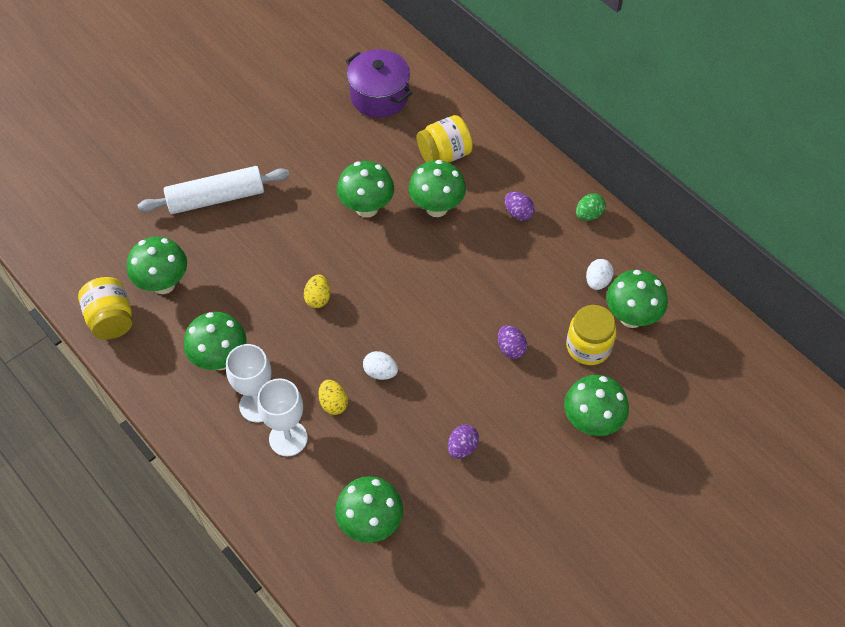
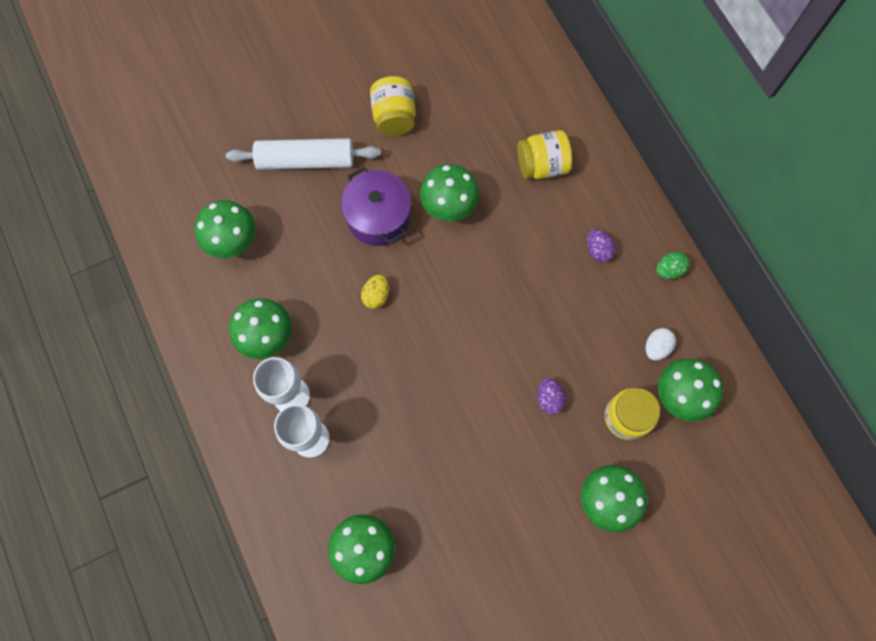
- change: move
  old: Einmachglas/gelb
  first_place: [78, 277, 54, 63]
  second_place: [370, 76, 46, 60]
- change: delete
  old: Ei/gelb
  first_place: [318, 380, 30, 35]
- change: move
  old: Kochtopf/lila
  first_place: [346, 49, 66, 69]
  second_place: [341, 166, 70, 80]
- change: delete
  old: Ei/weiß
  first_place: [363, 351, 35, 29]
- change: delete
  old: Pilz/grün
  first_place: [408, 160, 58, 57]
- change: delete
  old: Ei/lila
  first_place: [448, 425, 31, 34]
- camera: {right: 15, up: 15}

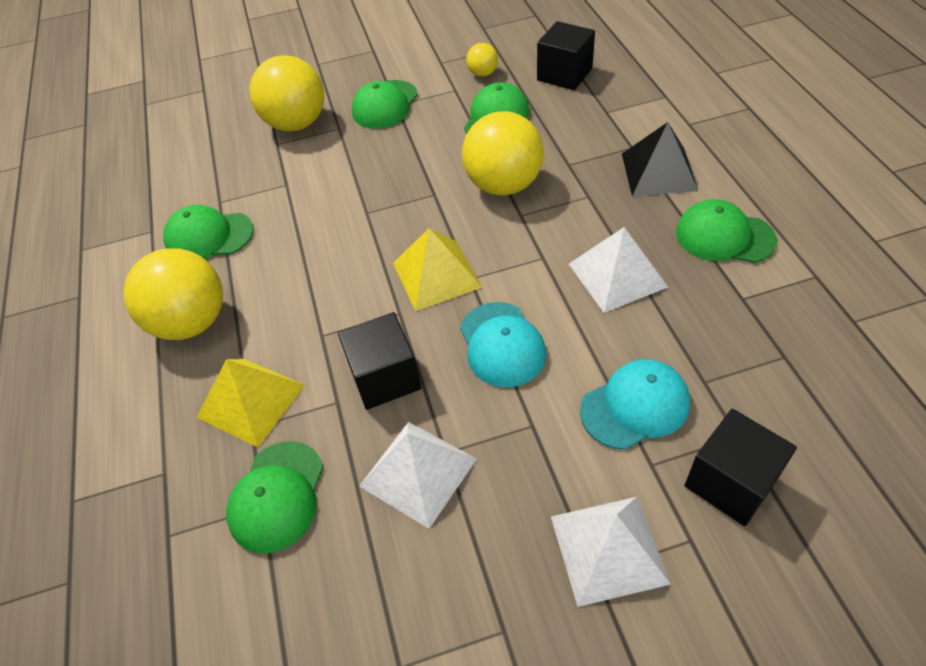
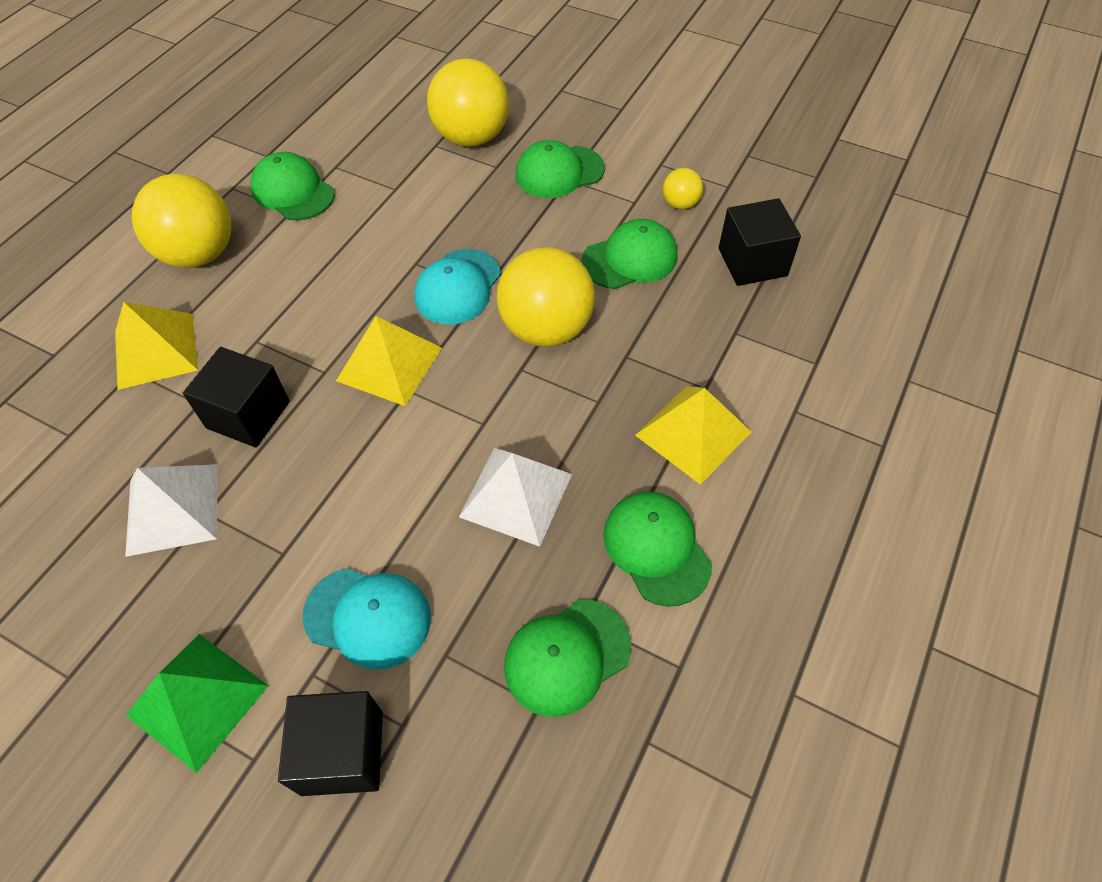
- change: move
  old: Kappe/grün
  first_place: [226, 441, 97, 112]
  second_place: [504, 599, 127, 118]
- change: move
  old: Kappe/türkis
  first_place: [460, 302, 86, 85]
  second_place: [414, 249, 87, 76]
- change: recolor
  old: Pyramide/weiß
  new: Pyramide/grün
  first_place: [551, 497, 120, 110]
  second_place: [126, 634, 143, 139]
- change: recolor
  old: Pyramide/schwarz
  new: Pyramide/gelb
  first_place: [622, 122, 76, 74]
  second_place: [635, 386, 116, 99]
- camera: {right: 40, up: 5}

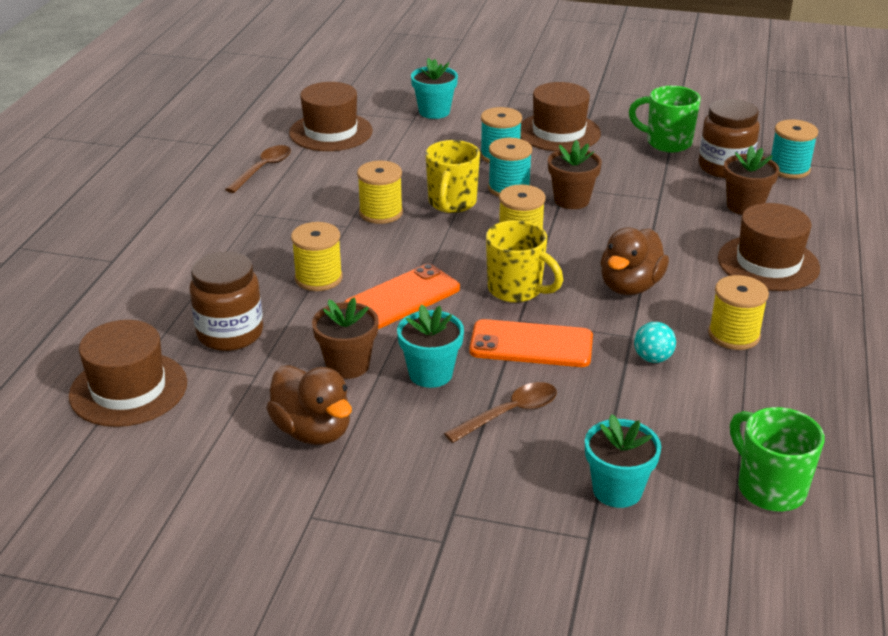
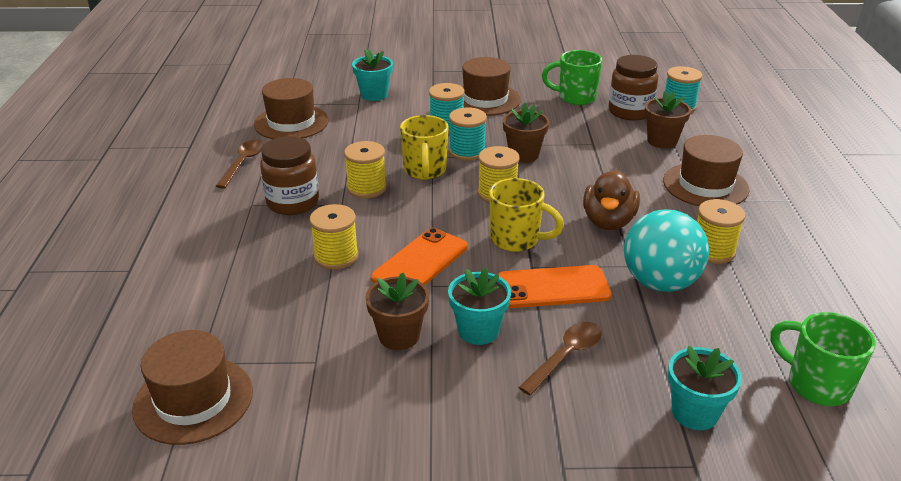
- change: move
  old: Einmachglas/braun
  first_place: [190, 251, 73, 100]
  second_place: [260, 136, 59, 79]
- change: delete
  old: Ente/braun
  first_place: [266, 365, 86, 80]
- change: resize
  old: Ball/türkis
  first_place: [634, 322, 42, 41]
  second_place: [624, 209, 85, 83]
  factor: 2.21
- camera: {right: -15, up: 0}

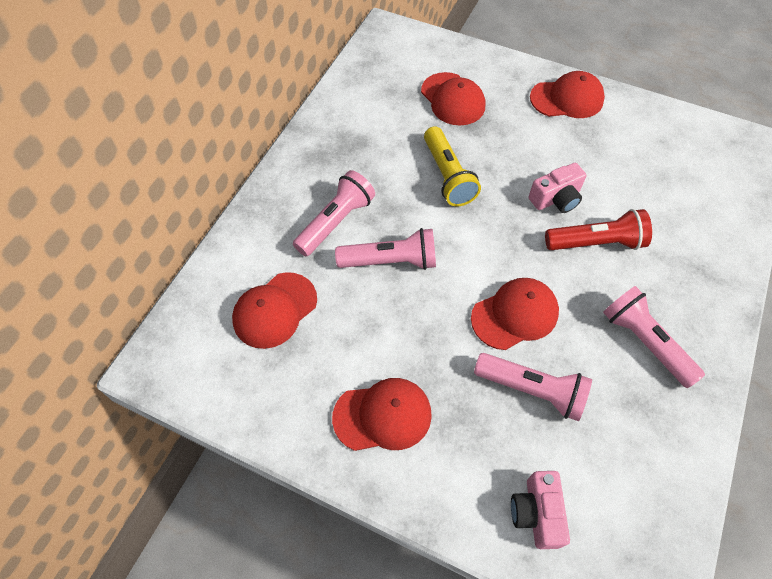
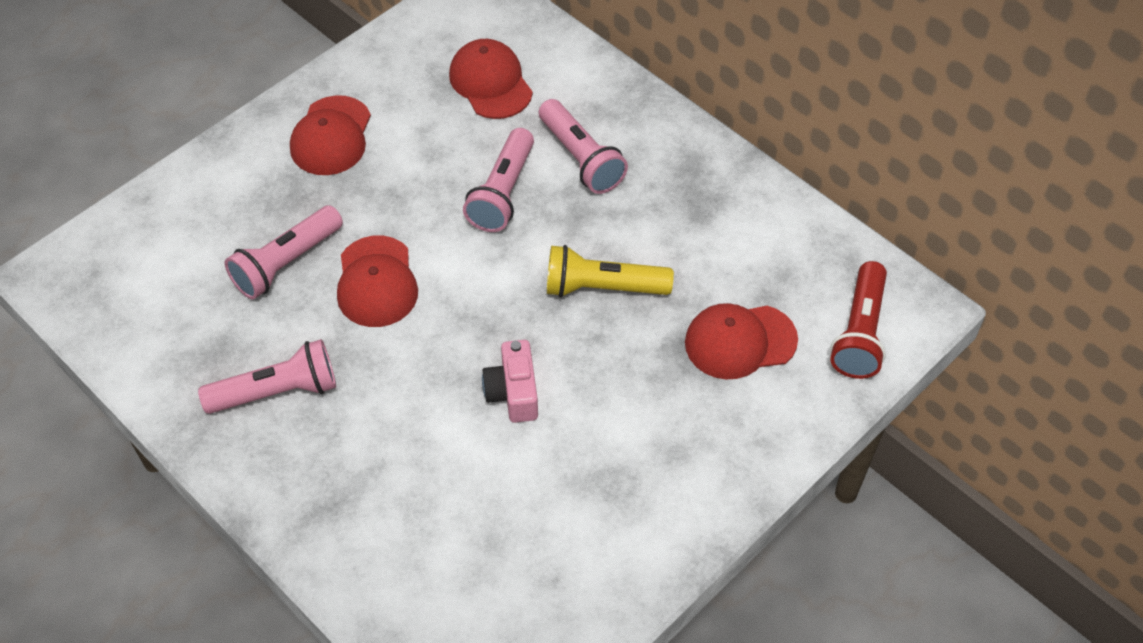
- change: delete
  old: Kamera/rosa
  first_place: [511, 471, 59, 78]
- change: delete
  old: Kappe/rot
  first_place: [530, 71, 75, 47]
- change: move
  old: Taschenlampe/rot
  first_place: [545, 209, 107, 41]
  second_place: [830, 261, 57, 118]
- camera: {right: 110, up: -5}

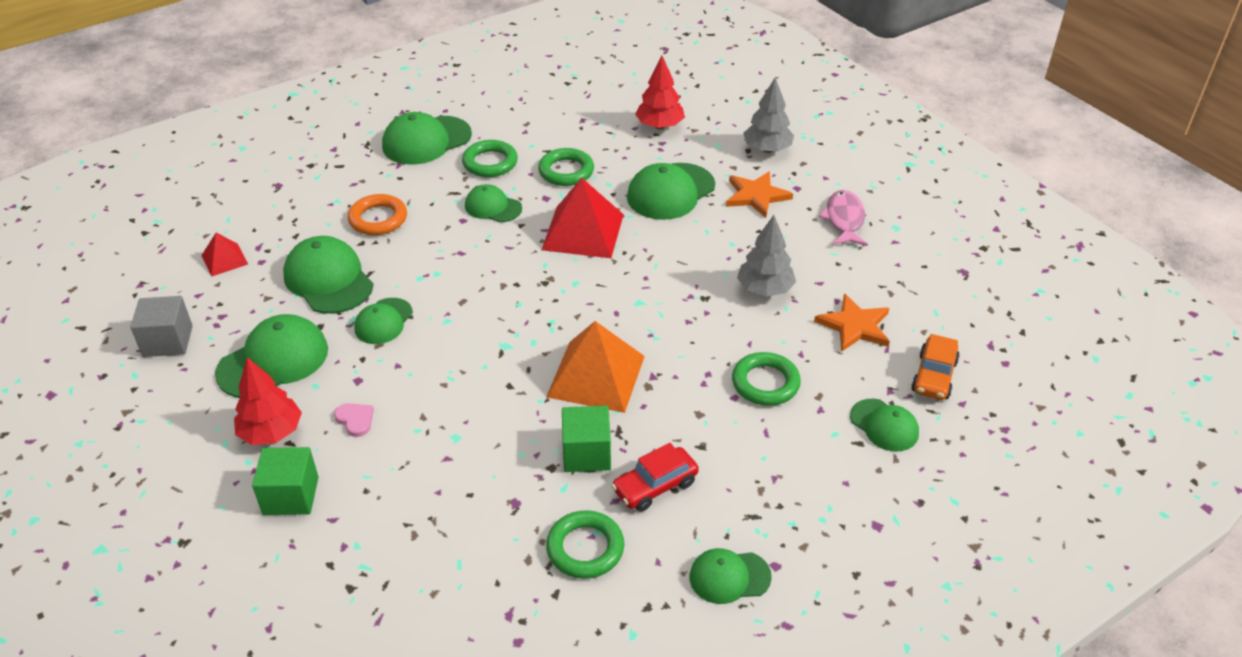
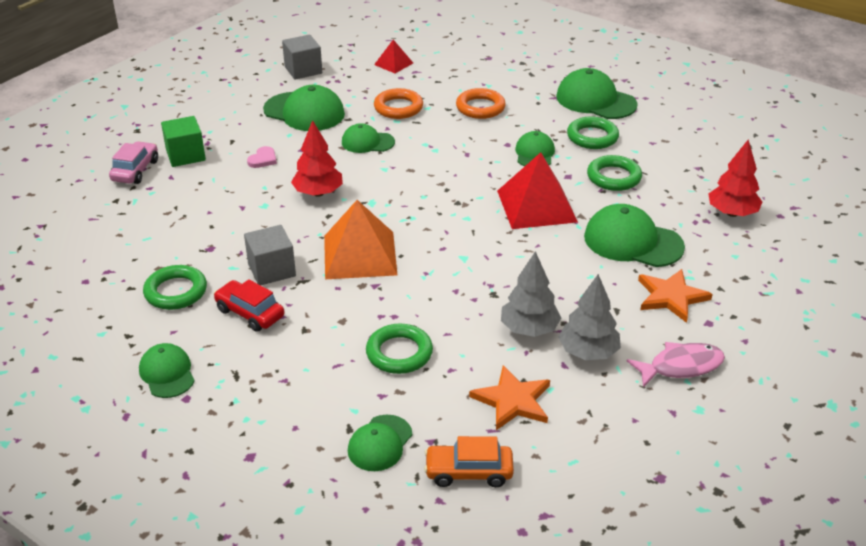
- change: move
  old: Baum/rot
  first_place: [234, 357, 68, 88]
  second_place: [291, 120, 52, 77]
- change: replace
  old: Kappe/grün
  new: Ring/orange
  first_place: [283, 236, 90, 78]
  second_place: [374, 88, 49, 31]
- change: recolor
  old: Kubus/grün
  new: Kubus/grau
  first_place: [562, 406, 49, 66]
  second_place: [244, 225, 52, 60]
- change: move
  old: Baum/grau
  first_place: [743, 78, 51, 75]
  second_place: [558, 274, 63, 86]
- change: insert
  new: Auto/rosa
  second_place: [109, 141, 49, 43]
- camera: {right: 70, up: -5}

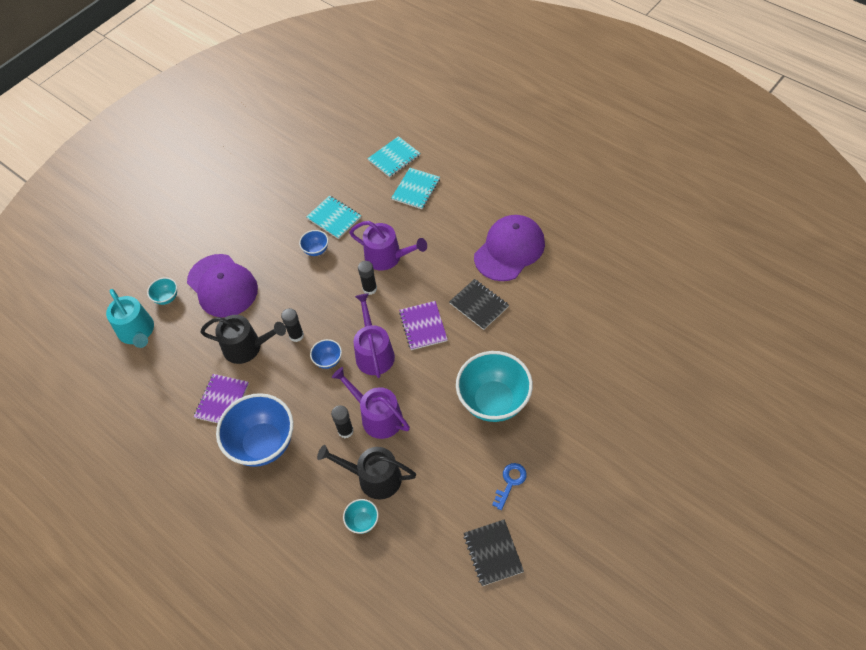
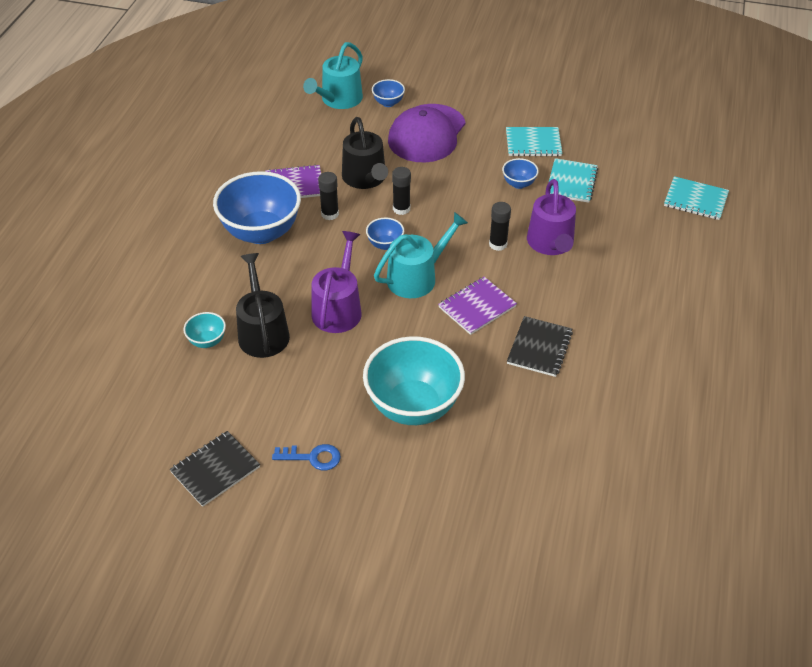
- change: recolor
  old: Schüssel/türkis
  new: Schüssel/blau
  first_place: [147, 277, 30, 28]
  second_place: [372, 79, 33, 28]
- change: move
  old: Klebestift/schwarz
  first_place: [331, 405, 23, 33]
  second_place: [318, 172, 21, 48]
- change: recolor
  old: Gießkanne/lila
  new: Gießkanne/türkis
  first_place: [354, 293, 41, 85]
  second_place: [374, 212, 94, 86]
- change: move
  old: Notizbuch/türkis
  first_place: [391, 168, 49, 41]
  second_place: [506, 127, 56, 29]
- change: delete
  old: Kappe/lila
  first_place: [474, 215, 71, 66]
- camera: {right: 60, up: -10}

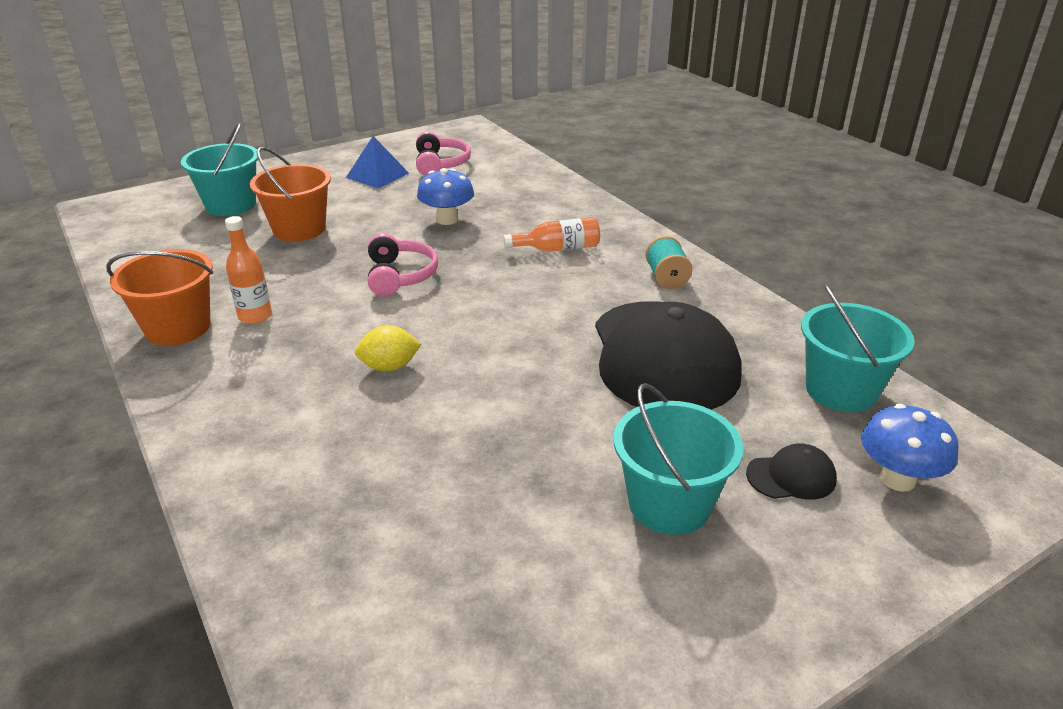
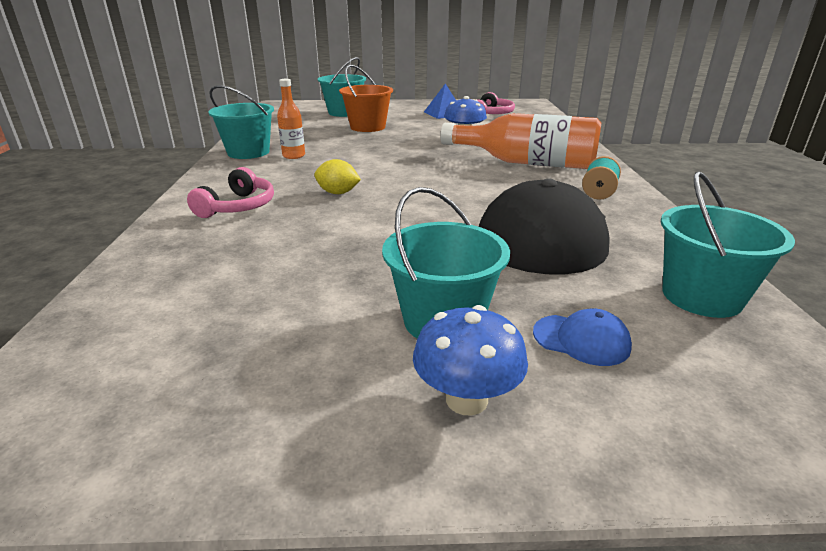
- change: recolor
  old: Eimer/orange
  new: Eimer/türkis
  first_place: [106, 249, 107, 97]
  second_place: [208, 85, 66, 74]
- change: move
  old: Kopfhörer/rosa
  first_place: [368, 233, 70, 64]
  second_place: [187, 167, 87, 51]
- change: resize
  old: Flasche/orange
  first_place: [503, 217, 97, 35]
  second_place: [440, 113, 161, 56]
  factor: 2.01
- change: recolor
  old: Kappe/schwarz
  new: Kappe/blau
  first_place: [746, 444, 91, 56]
  second_place: [533, 309, 99, 57]
- change: move
  old: Pilz/blau
  first_place: [861, 404, 98, 88]
  second_place: [413, 305, 115, 110]
- camera: {right: 30, up: -5}

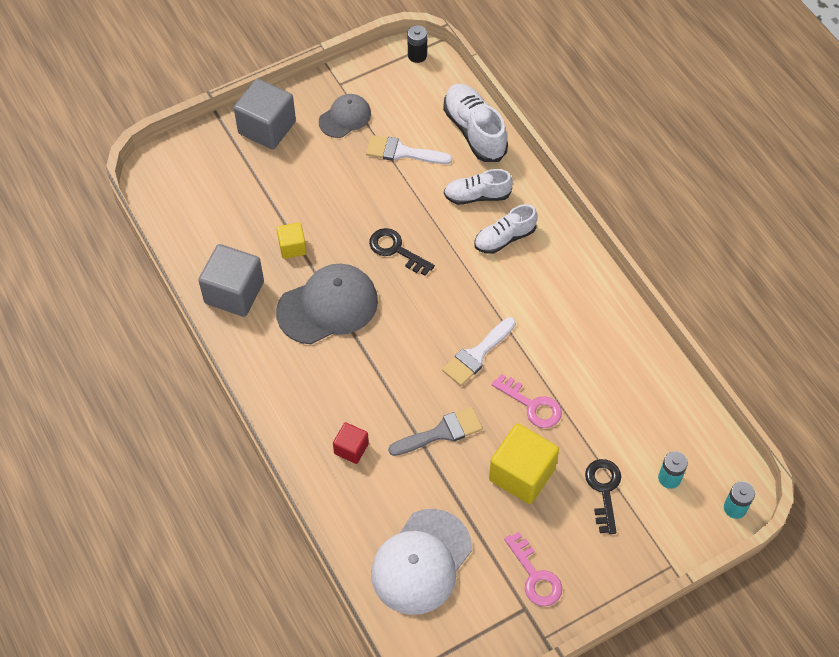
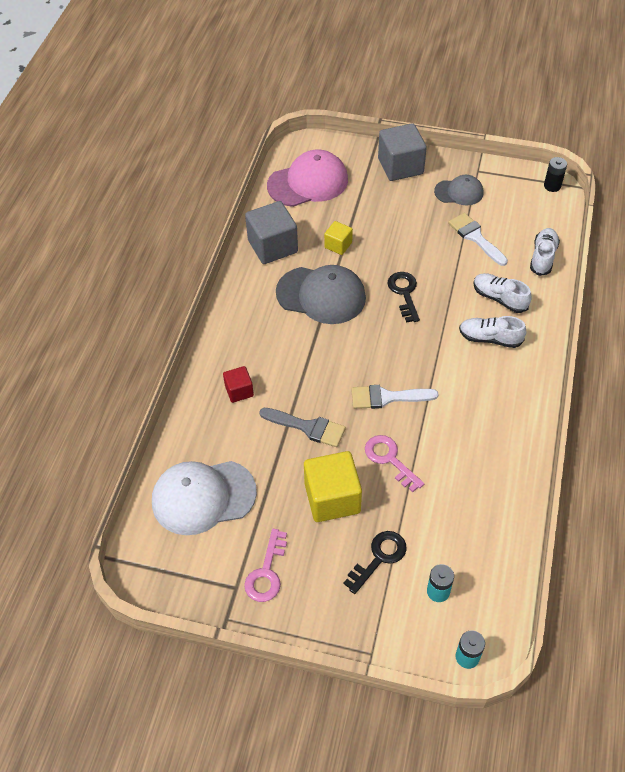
- change: resize
  old: Schuh/weiß
  first_place: [443, 84, 65, 78]
  second_place: [530, 228, 30, 48]
  factor: 0.67
- change: rotate
  old: Schlüssel/rosa
  first_place: [492, 374, 70, 54]
  second_place: [365, 435, 59, 57]
  degrees: 150
- change: insert
  new: Kappe/rosa
  second_place: [267, 150, 81, 57]
- camera: {right: 45, up: -5}

